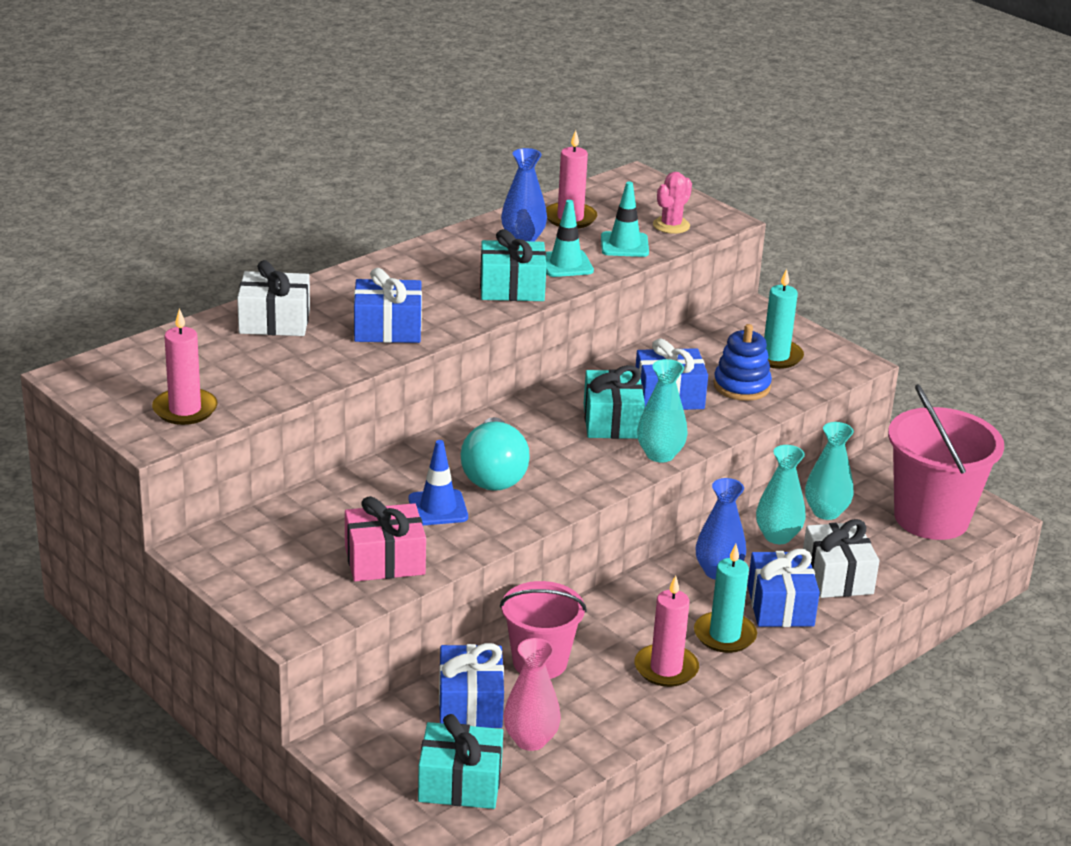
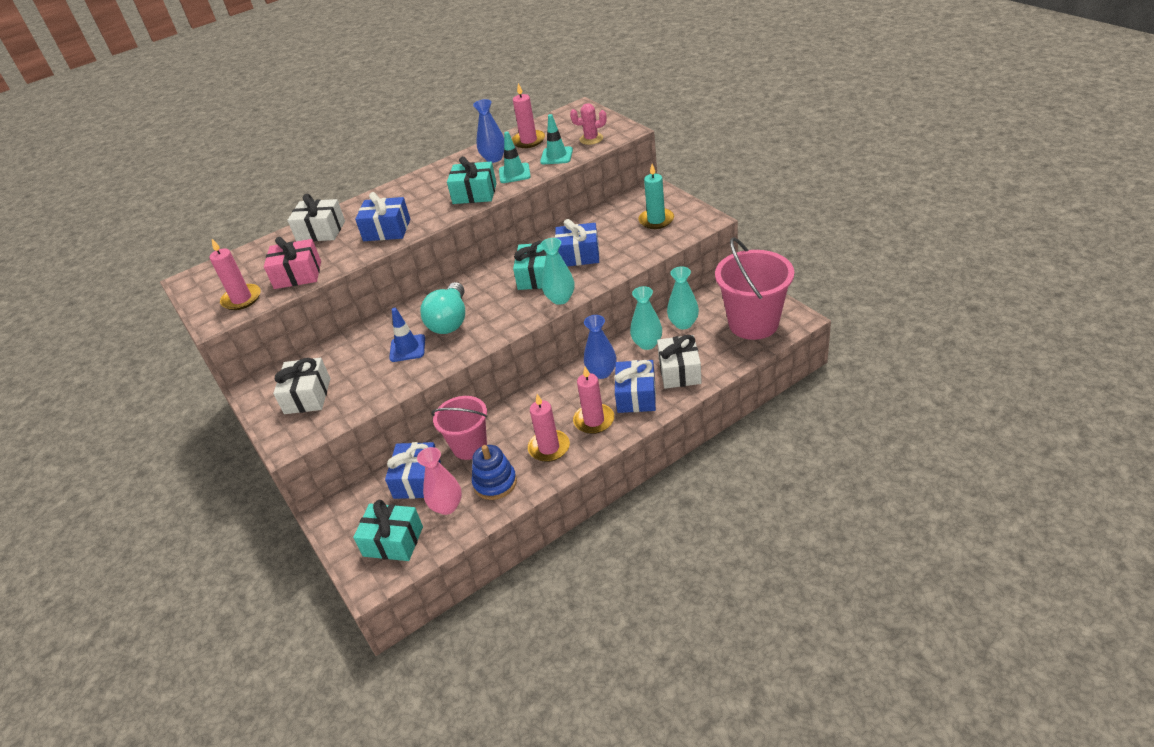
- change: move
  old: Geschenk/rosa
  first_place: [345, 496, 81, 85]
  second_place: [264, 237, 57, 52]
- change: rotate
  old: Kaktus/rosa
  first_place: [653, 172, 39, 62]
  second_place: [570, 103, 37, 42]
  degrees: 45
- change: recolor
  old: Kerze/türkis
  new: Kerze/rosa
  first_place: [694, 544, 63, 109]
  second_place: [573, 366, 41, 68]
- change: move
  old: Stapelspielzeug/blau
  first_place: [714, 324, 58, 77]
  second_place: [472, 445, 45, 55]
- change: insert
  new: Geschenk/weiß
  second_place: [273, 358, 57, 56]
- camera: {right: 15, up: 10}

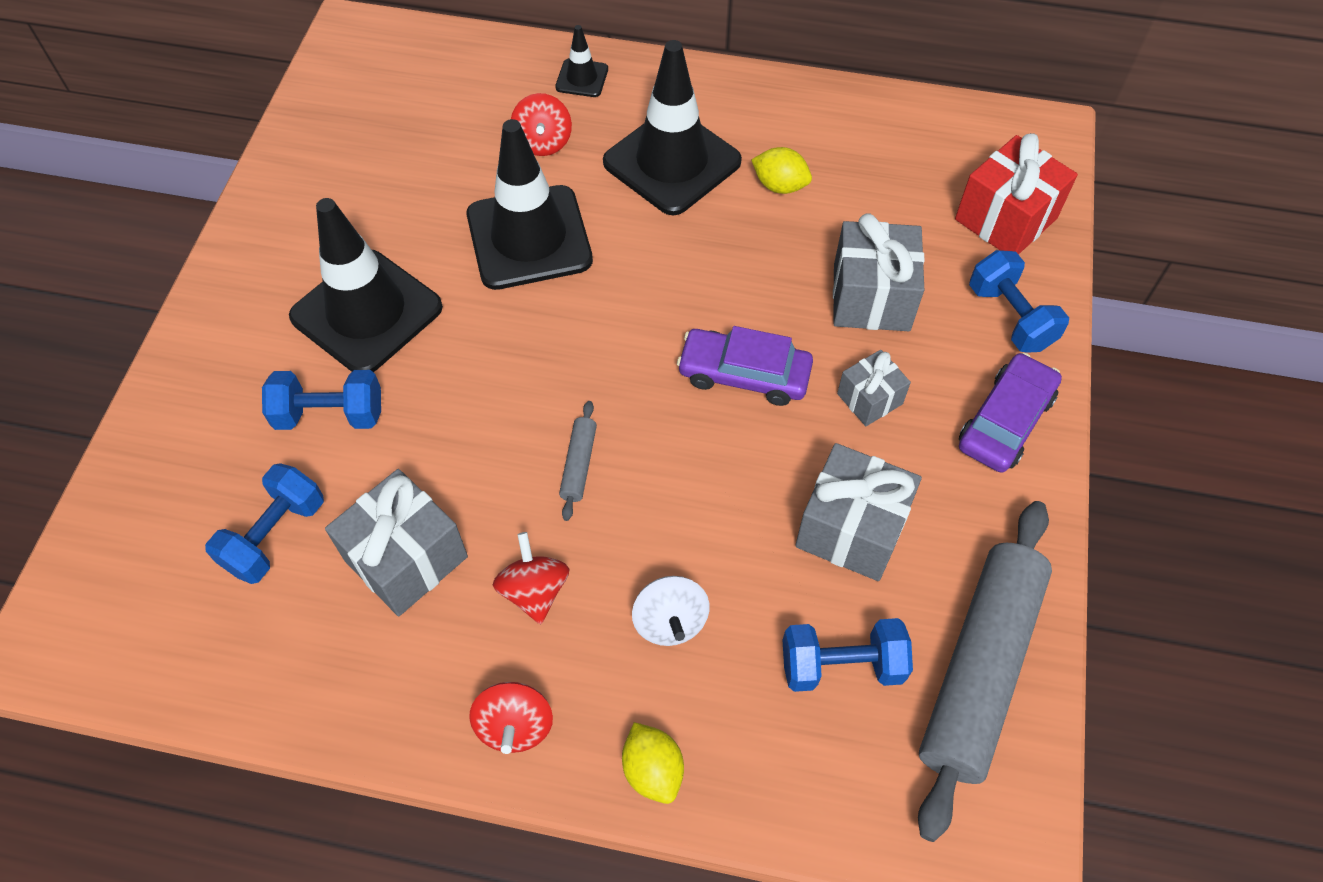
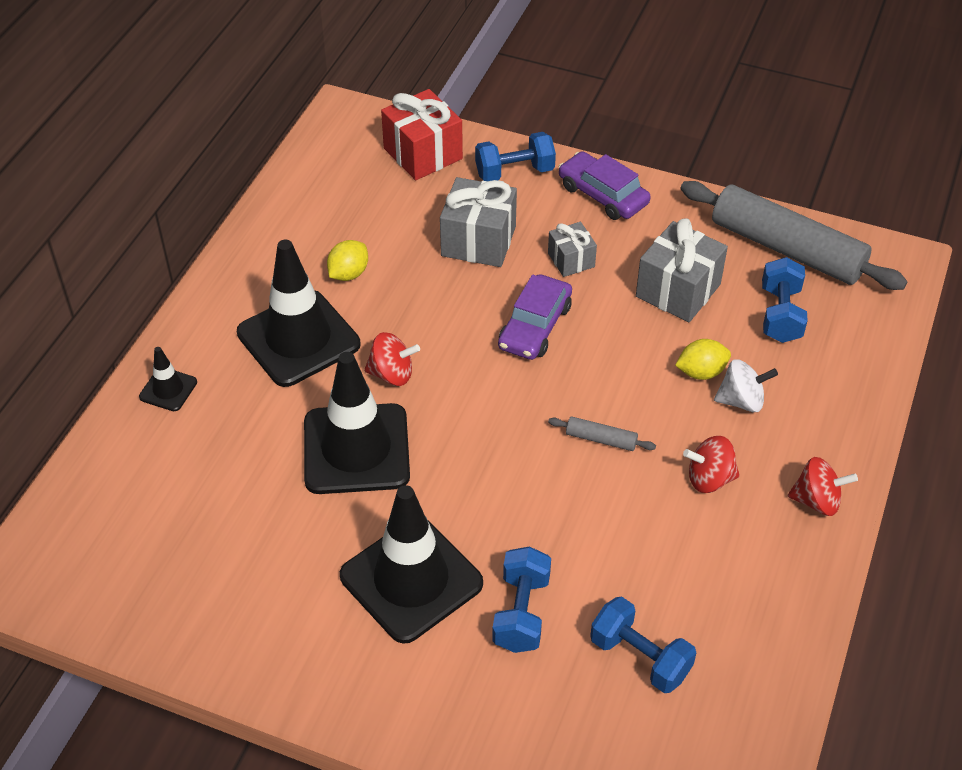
- change: delete
  old: Geschenk/grau
  first_place: [325, 469, 143, 147]
- change: move
  old: Kreisel/rot
  first_place: [511, 93, 61, 63]
  second_place: [364, 332, 56, 54]
- change: move
  old: Zitrone/gelb
  first_place: [622, 722, 62, 82]
  second_place: [675, 339, 56, 41]
- camera: {right: -80, up: -10}

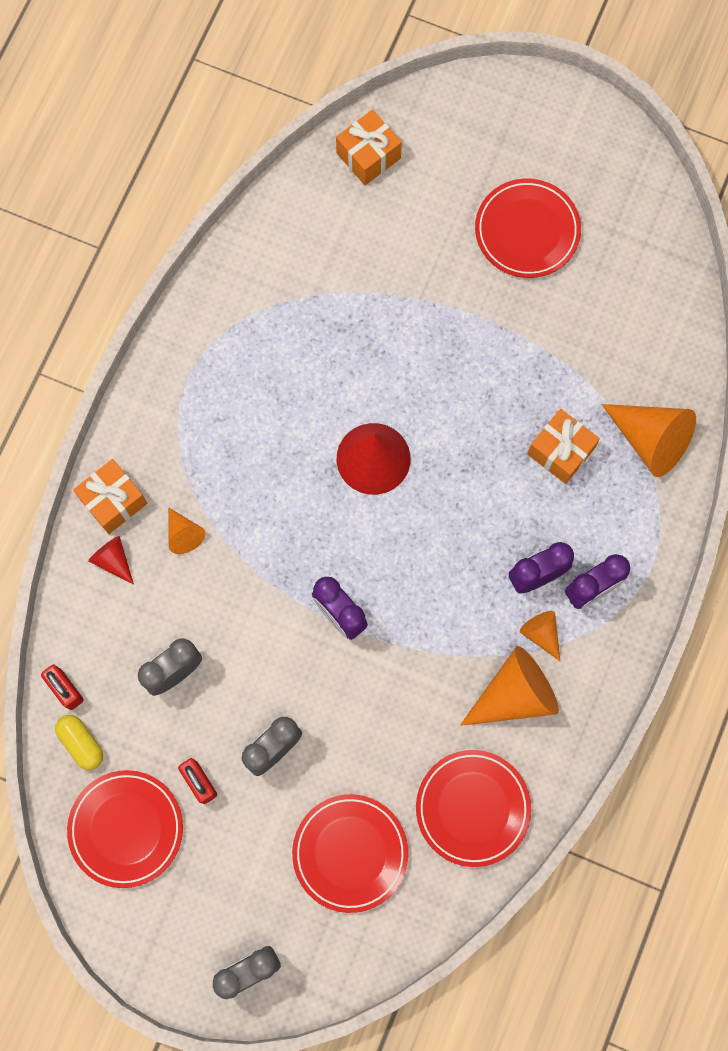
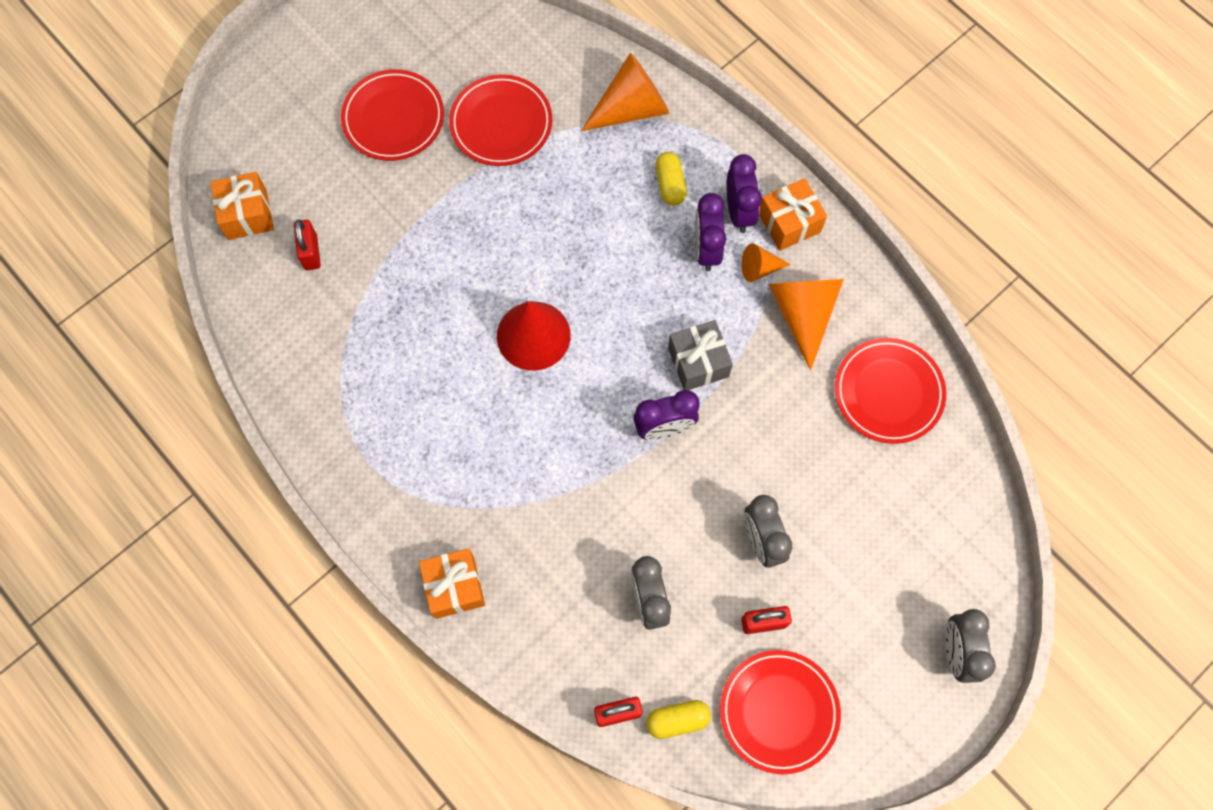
- change: delete
  old: Kegel/rot
  first_place: [88, 536, 46, 49]
- change: delete
  old: Kegel/orange
  first_place: [168, 507, 37, 47]
- change: move
  old: Teller/rot
  first_place: [292, 794, 116, 119]
  second_place: [449, 74, 103, 92]
- change: move
  old: Geschenk/orange
  first_place: [527, 409, 73, 75]
  second_place: [759, 178, 68, 73]
- change: insert
  new: Vorhängeschloss/rot
  second_place: [294, 219, 27, 51]
- change: insert
  new: Kapsel/gelb
  second_place: [655, 152, 32, 53]
- change: insert
  new: Geschenk/grau
  second_place: [668, 320, 65, 70]
- camera: {right: -65, up: -5}

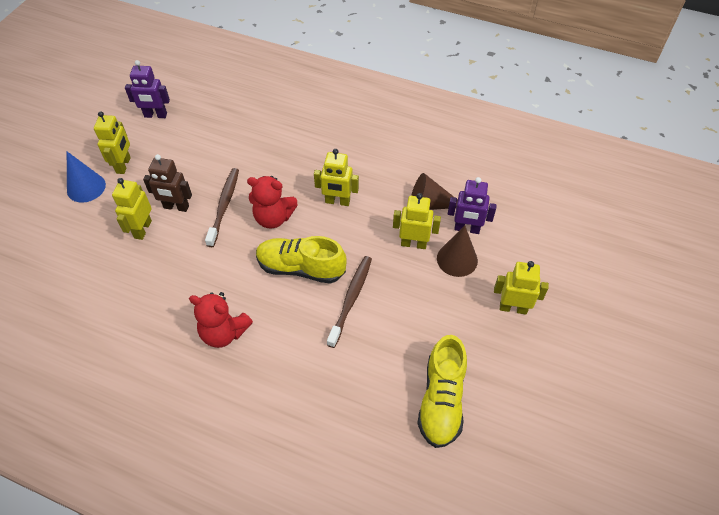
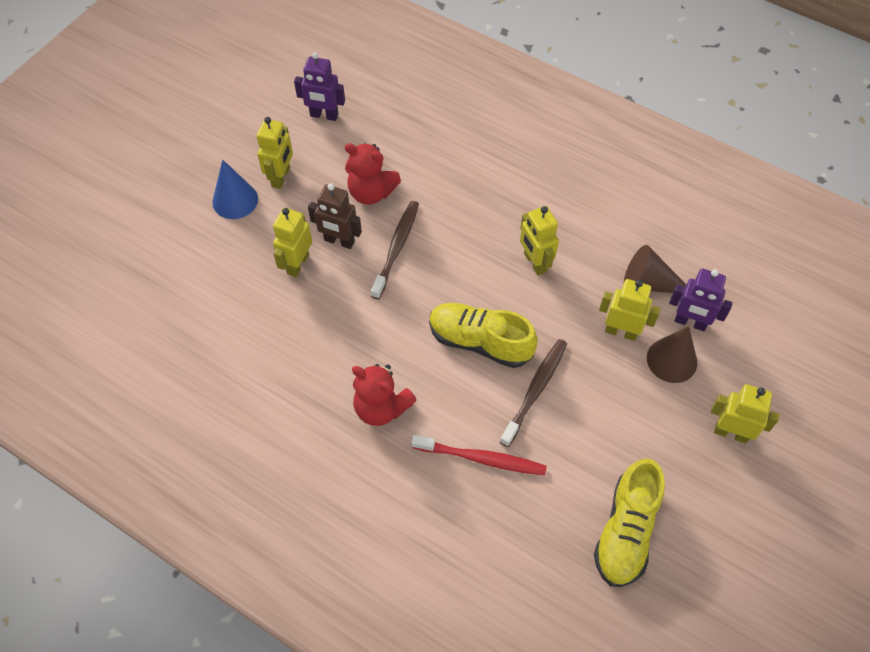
- change: move
  old: Teddybär/rot
  first_place: [247, 176, 51, 52]
  second_place: [345, 143, 56, 62]
- change: rotate
  old: Roboter/gelb
  first_place: [314, 149, 45, 57]
  second_place: [520, 206, 39, 69]
  degrees: 45
- change: insert
  new: Zahnbürste/rot
  second_place: [411, 435, 136, 41]
- camera: {right: 10, up: 5}

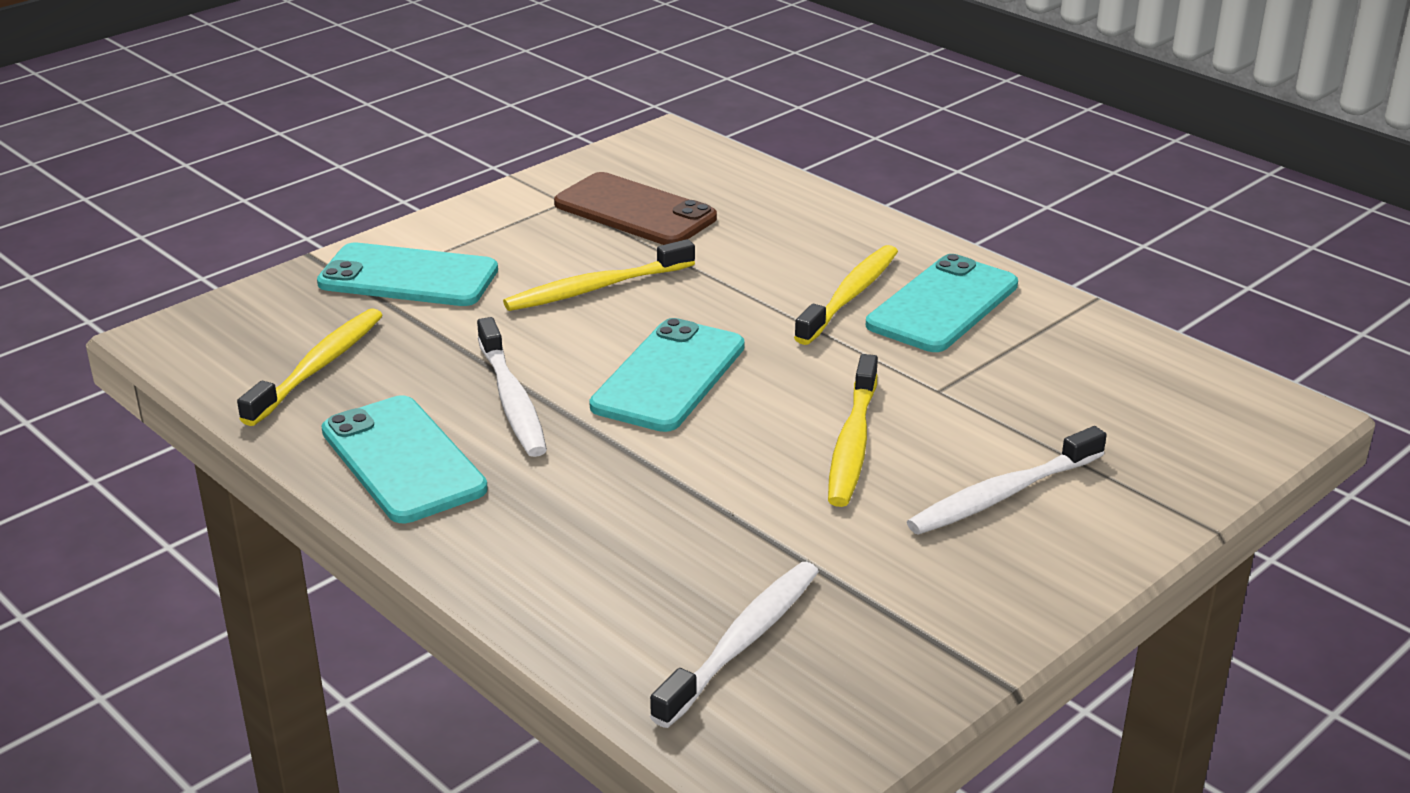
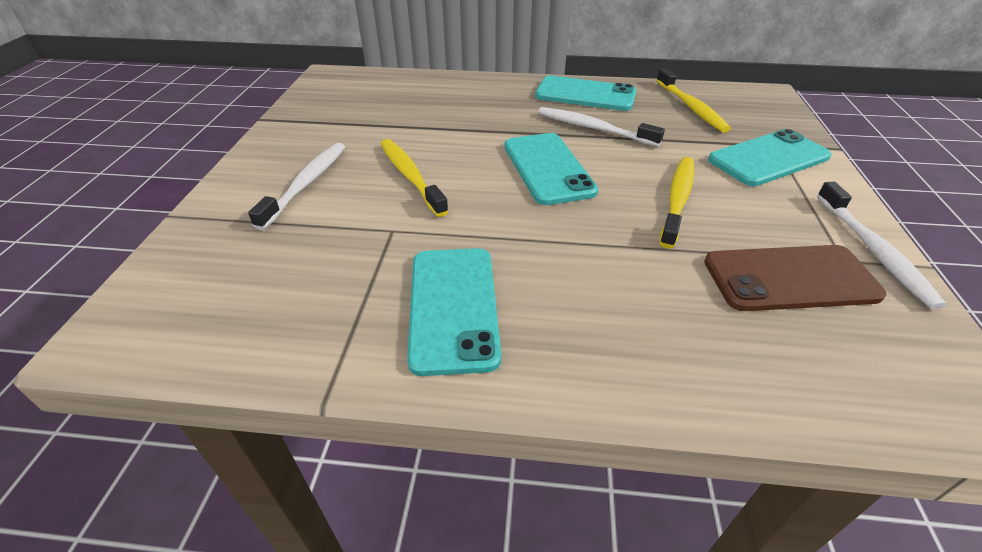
- change: move
  old: Zahnbürste/weiß
  first_place: [650, 562, 169, 166]
  second_place: [817, 182, 130, 128]
- change: delete
  old: Zahnbürste/gelb
  first_place: [794, 245, 104, 100]
- camera: {right: 140, up: 10}

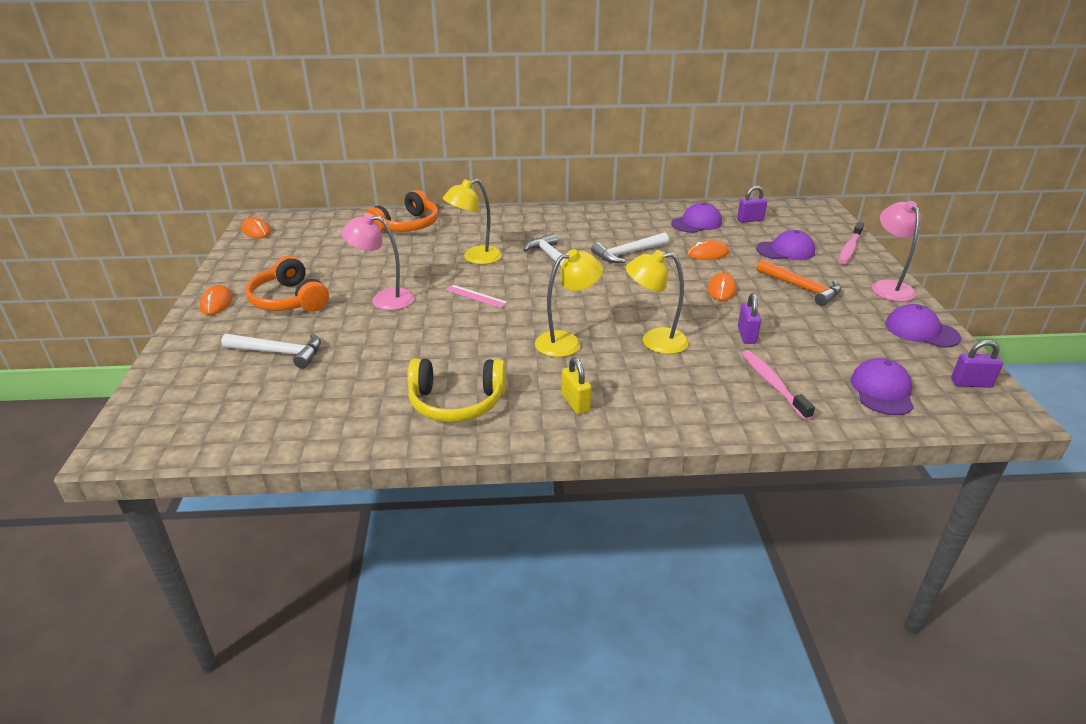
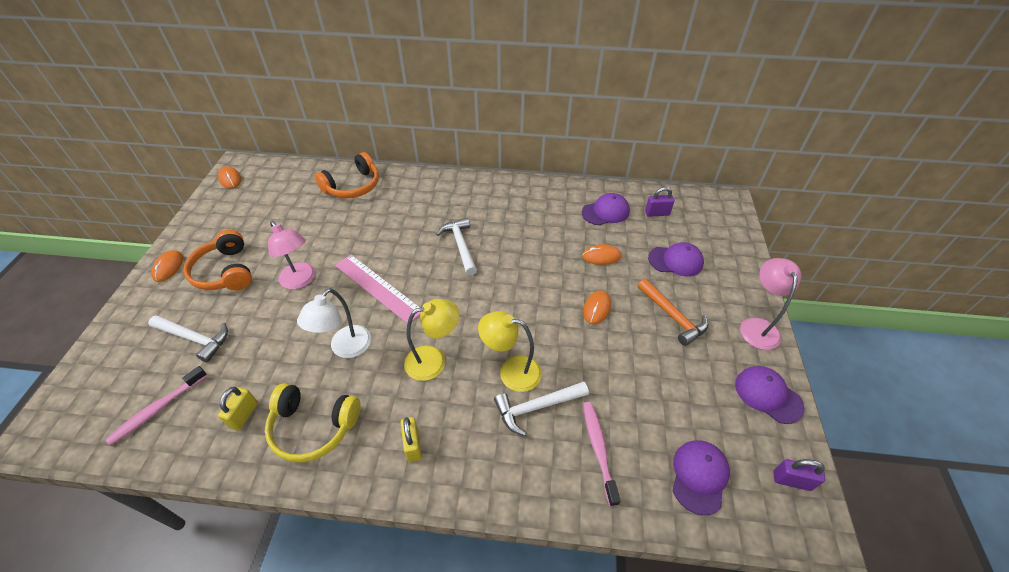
- change: rotate
  old: Lampe/rosa
  first_place: [341, 213, 74, 97]
  second_place: [268, 220, 47, 69]
  degrees: -150
- change: delete
  old: Lampe/gelb
  first_place: [443, 179, 59, 85]
- change: resize
  old: Lineal/rosa
  first_place: [445, 285, 63, 23]
  second_place: [335, 255, 86, 68]
  factor: 1.89
- change: move
  old: Hammer/weiß
  first_place: [591, 232, 78, 31]
  second_place: [494, 381, 95, 55]
- change: delete
  old: Vorhängeschloss/lila
  first_place: [738, 293, 23, 51]
- change: move
  old: Zahnbürste/rosa
  first_place: [838, 222, 26, 42]
  second_place: [105, 366, 102, 80]
- change: insert
  new: Vorhängeschloss/gelb
  second_place: [218, 387, 40, 43]
- change: insert
  new: Lampe/weiß
  second_place: [297, 288, 74, 70]
- camera: {right: 10, up: 15}

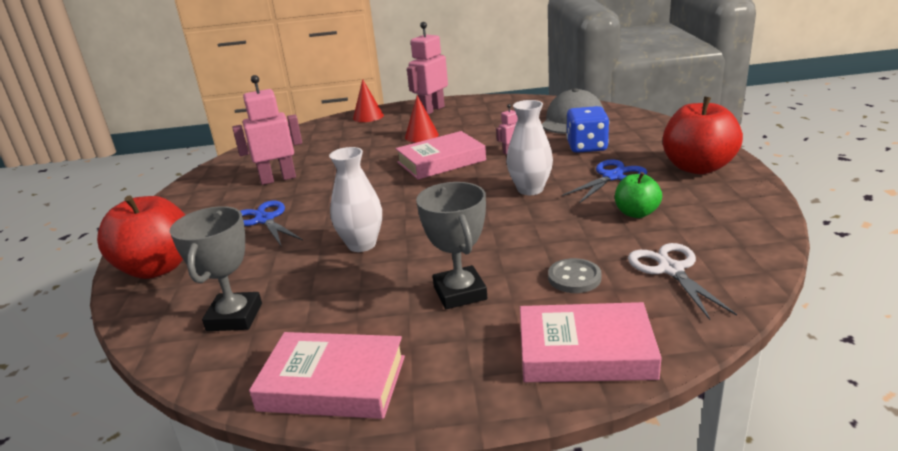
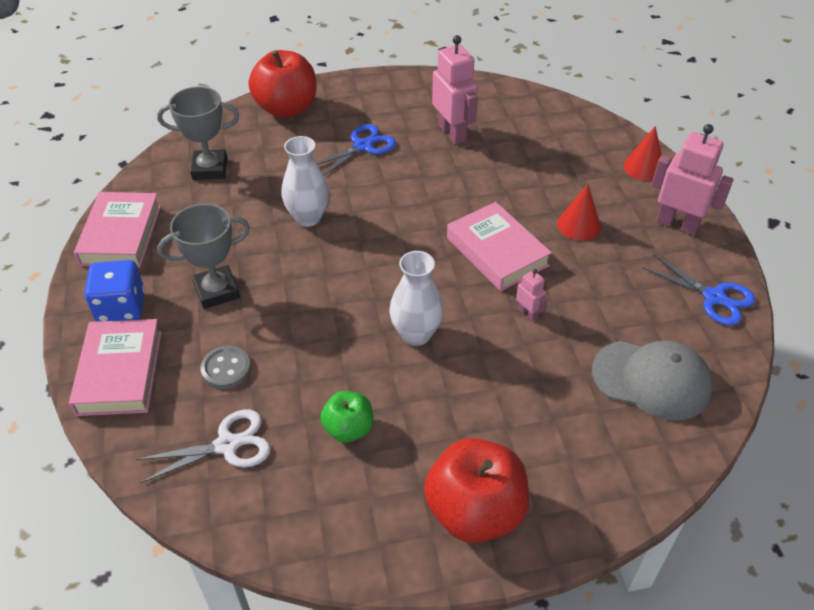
- change: move
  old: Schere/blau
  first_place: [562, 159, 85, 44]
  second_place: [642, 254, 113, 72]
- change: move
  old: Spielwürfel/blau
  first_place: [566, 106, 43, 47]
  second_place: [84, 260, 61, 62]
- camera: {right: 80, up: 20}

